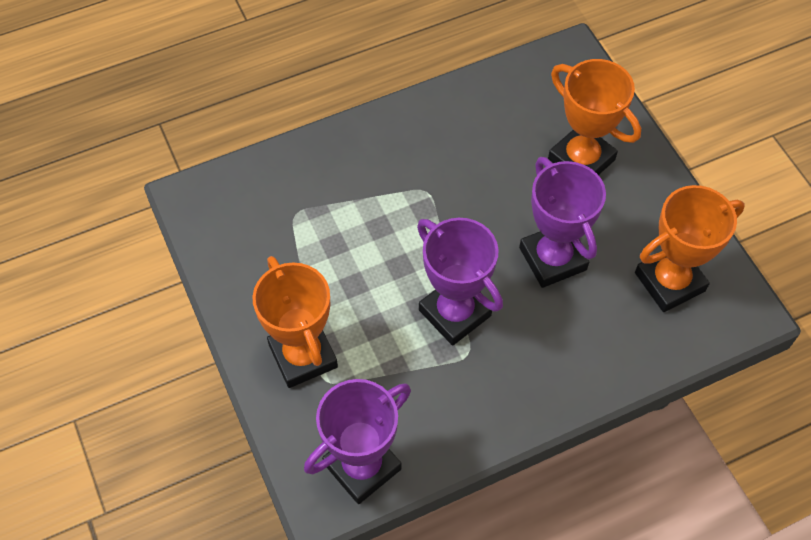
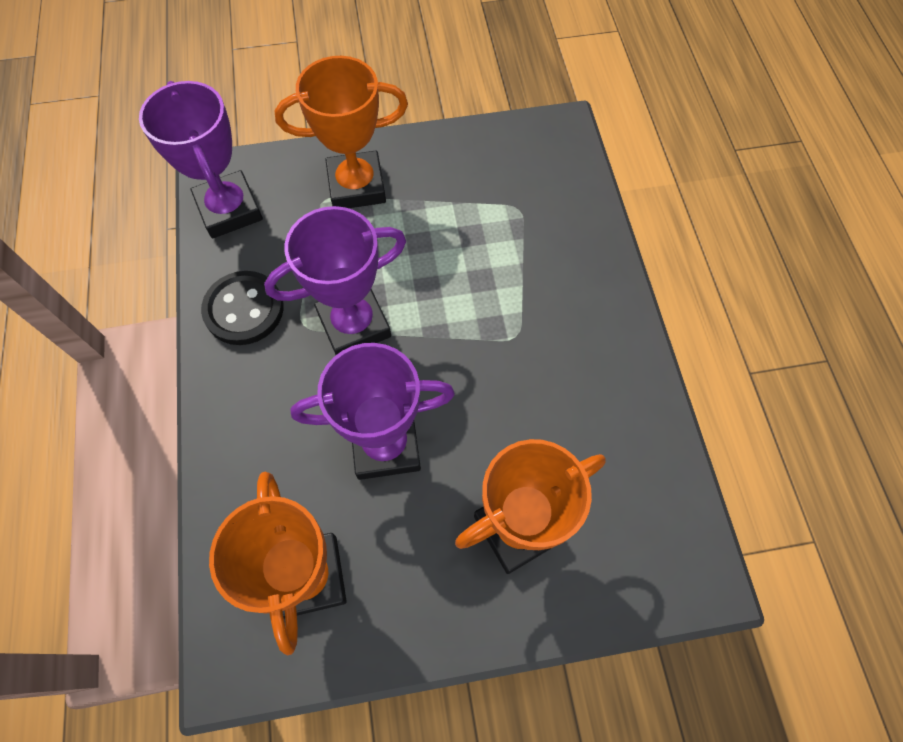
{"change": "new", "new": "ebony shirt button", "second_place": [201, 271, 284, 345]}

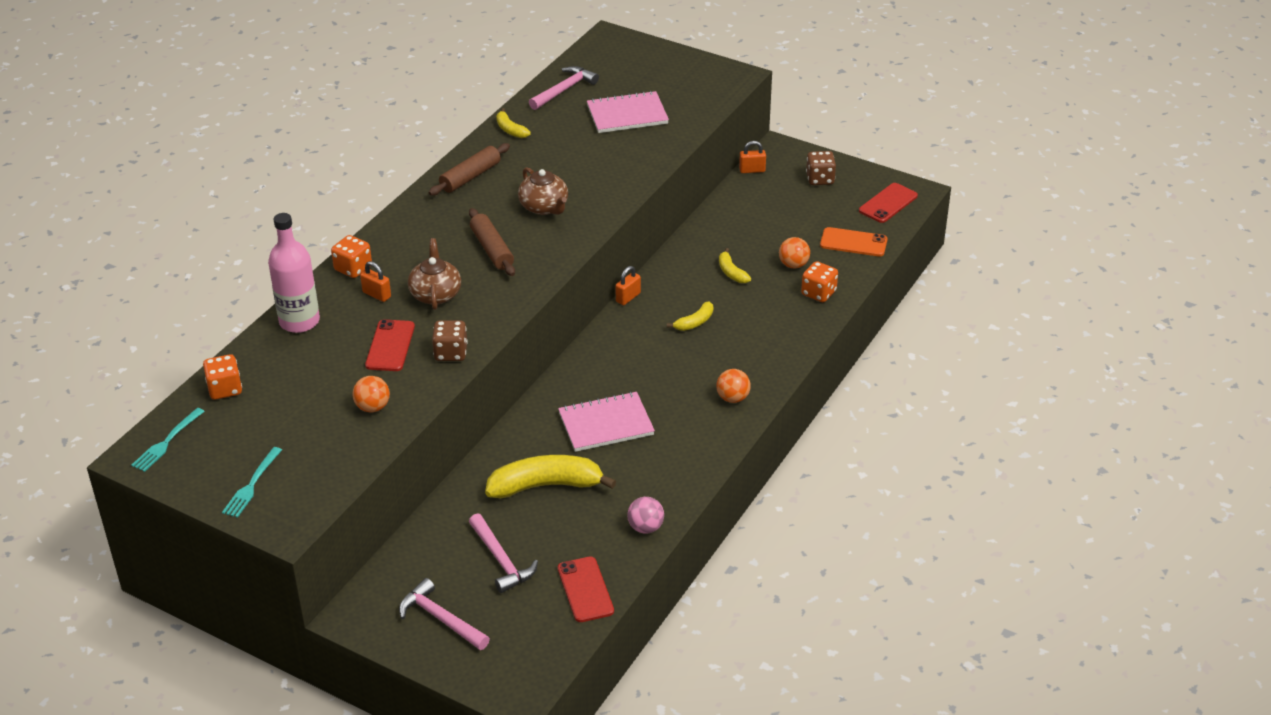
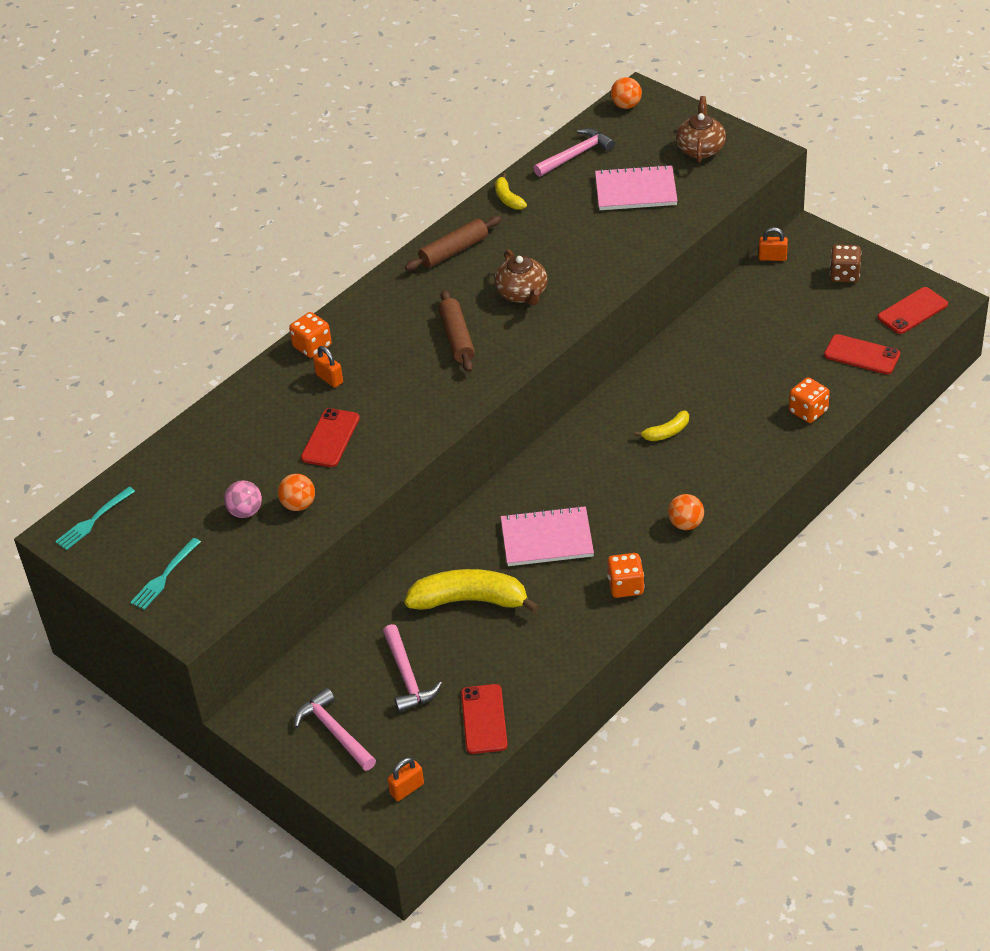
{"change": "gone", "old": "rose-pink flask", "first_place": [268, 213, 320, 333]}
{"change": "repainted", "old": "orange-coloured mobile phone", "new": "scarlet mobile phone", "first_place": [820, 227, 888, 257], "second_place": [824, 334, 900, 374]}
{"change": "shifted", "old": "orange-coloured play ball", "first_place": [779, 237, 810, 269], "second_place": [611, 77, 642, 109]}
{"change": "shifted", "old": "russet tea pot", "first_place": [408, 238, 461, 310], "second_place": [676, 96, 726, 163]}
{"change": "gone", "old": "golden banana", "first_place": [719, 248, 751, 283]}
{"change": "shifted", "old": "orange-coloured small lock", "first_place": [615, 266, 641, 305], "second_place": [387, 757, 424, 801]}
{"change": "gone", "old": "russet die", "first_place": [432, 321, 468, 361]}
{"change": "shifted", "old": "orange-coloured die", "first_place": [203, 354, 242, 400], "second_place": [607, 553, 644, 598]}
{"change": "shifted", "old": "rose-pink play ball", "first_place": [627, 497, 664, 534], "second_place": [224, 480, 262, 518]}

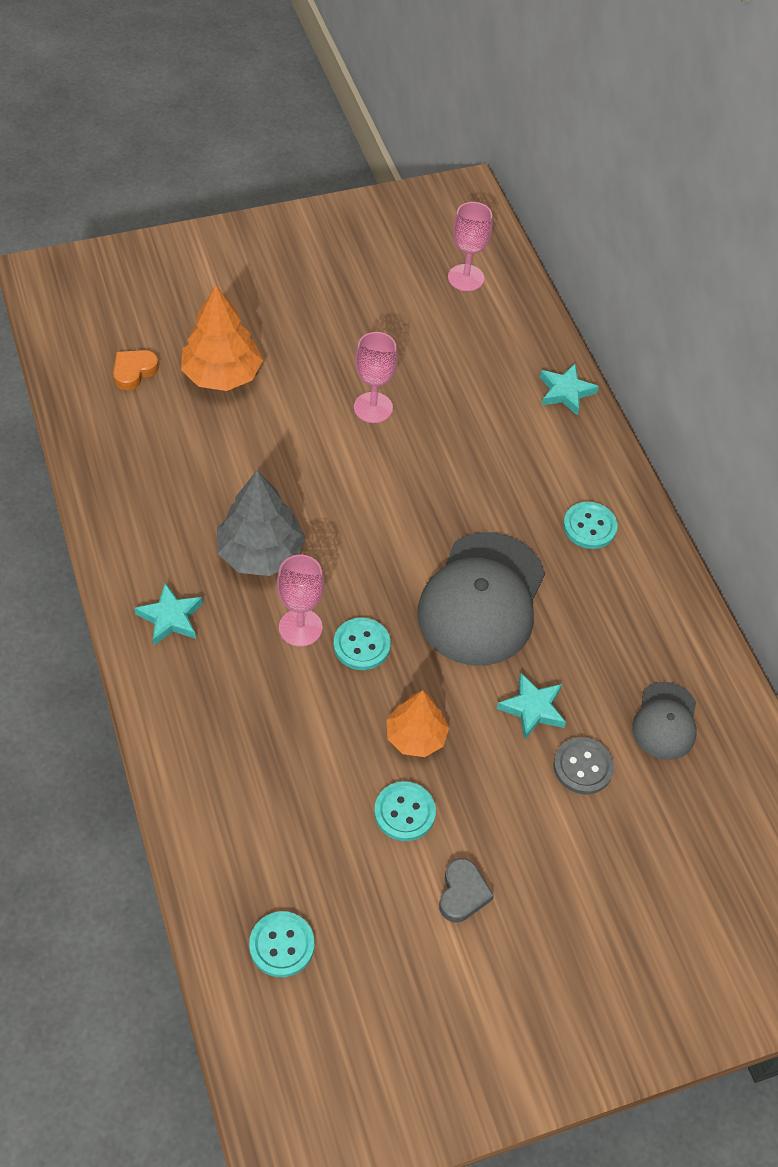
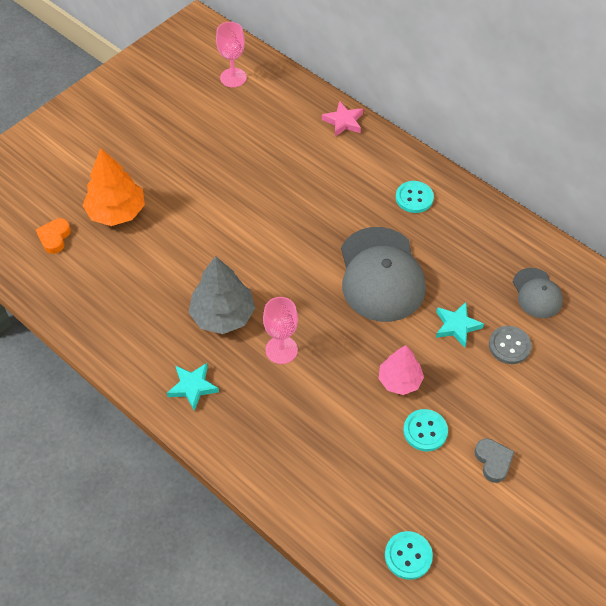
{"change": "gone", "old": "rose-pink goblet", "first_place": [354, 332, 398, 423]}
{"change": "repainted", "old": "aqua star shape", "new": "rose-pink star shape", "first_place": [540, 364, 599, 415], "second_place": [322, 101, 363, 137]}
{"change": "gone", "old": "aqua shirt button", "first_place": [333, 618, 391, 670]}
{"change": "repainted", "old": "orange-coloured fir tree", "new": "rose-pink fir tree", "first_place": [386, 690, 449, 757], "second_place": [379, 345, 424, 395]}

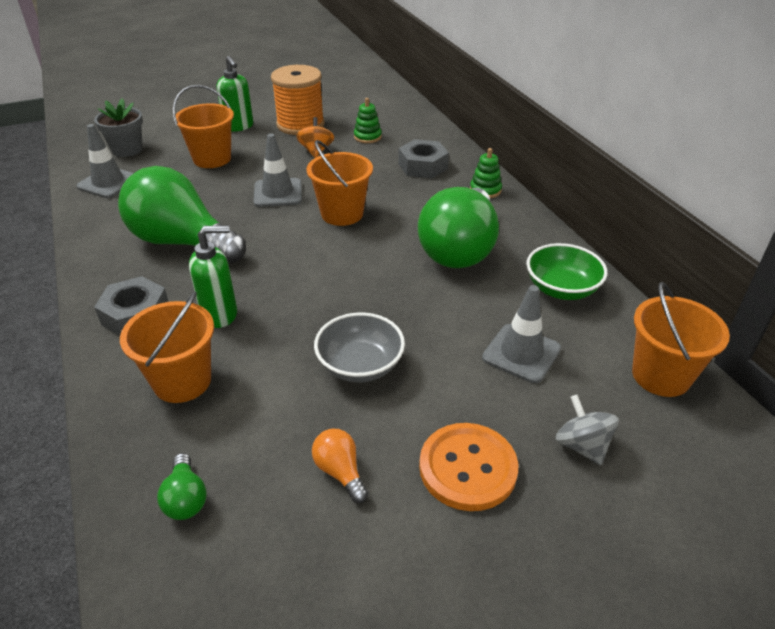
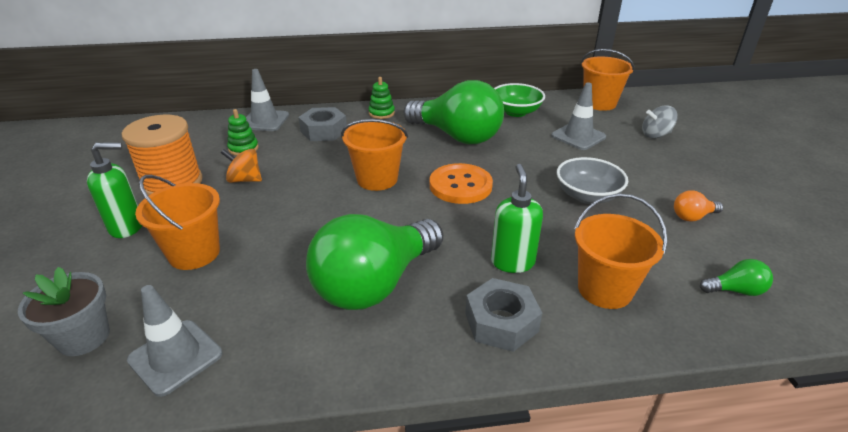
{"change": "shifted", "old": "grey safety cone", "first_place": [254, 134, 302, 207], "second_place": [246, 69, 289, 131]}
{"change": "shifted", "old": "orange-coloured shirt button", "first_place": [419, 423, 518, 511], "second_place": [430, 163, 493, 204]}

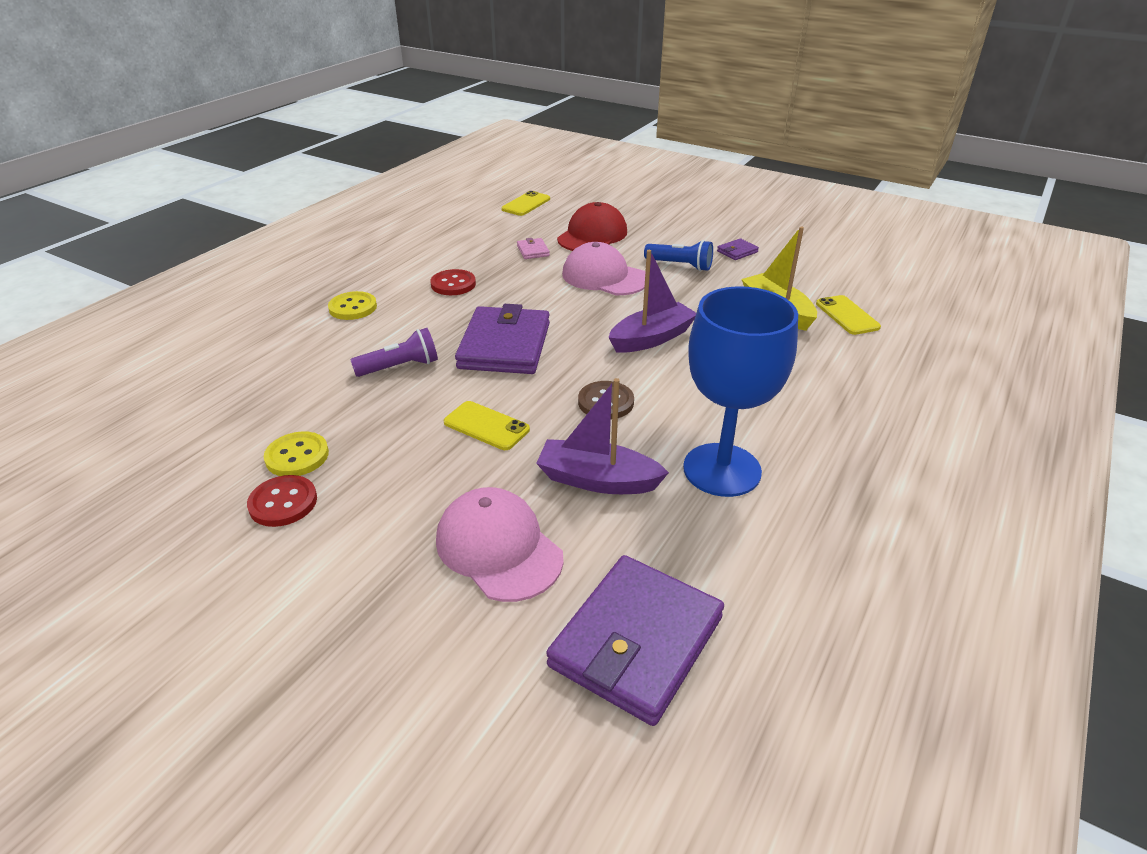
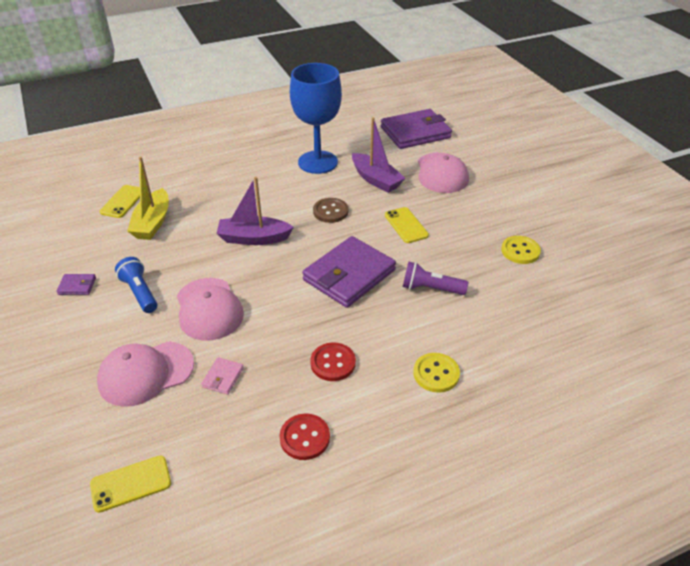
{"change": "repainted", "old": "scarlet baseball cap", "new": "rose-pink baseball cap", "first_place": [557, 202, 627, 251], "second_place": [97, 341, 194, 407]}
{"change": "shifted", "old": "scarlet shirt button", "first_place": [247, 475, 317, 527], "second_place": [279, 413, 330, 460]}

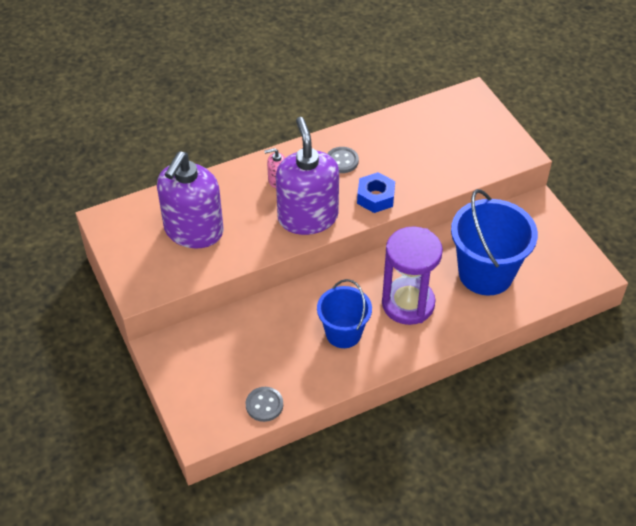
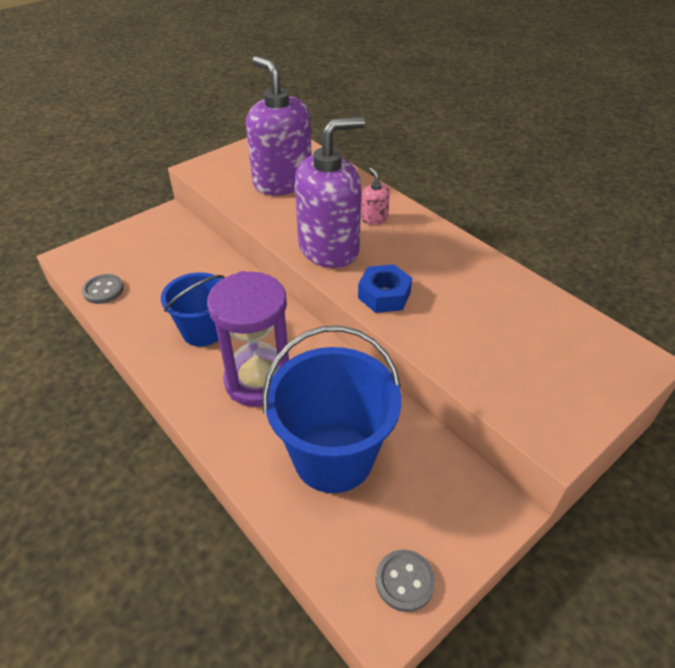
{"change": "shifted", "old": "grey shirt button", "first_place": [327, 147, 359, 173], "second_place": [376, 550, 435, 612]}
{"change": "rotated", "old": "purple soap pump", "first_place": [157, 151, 224, 248], "second_place": [246, 56, 312, 195], "degrees": 45}

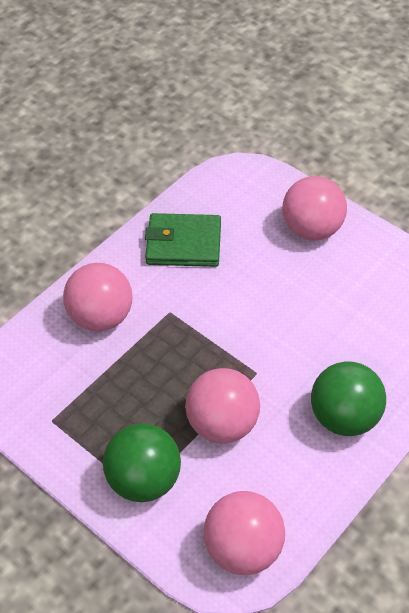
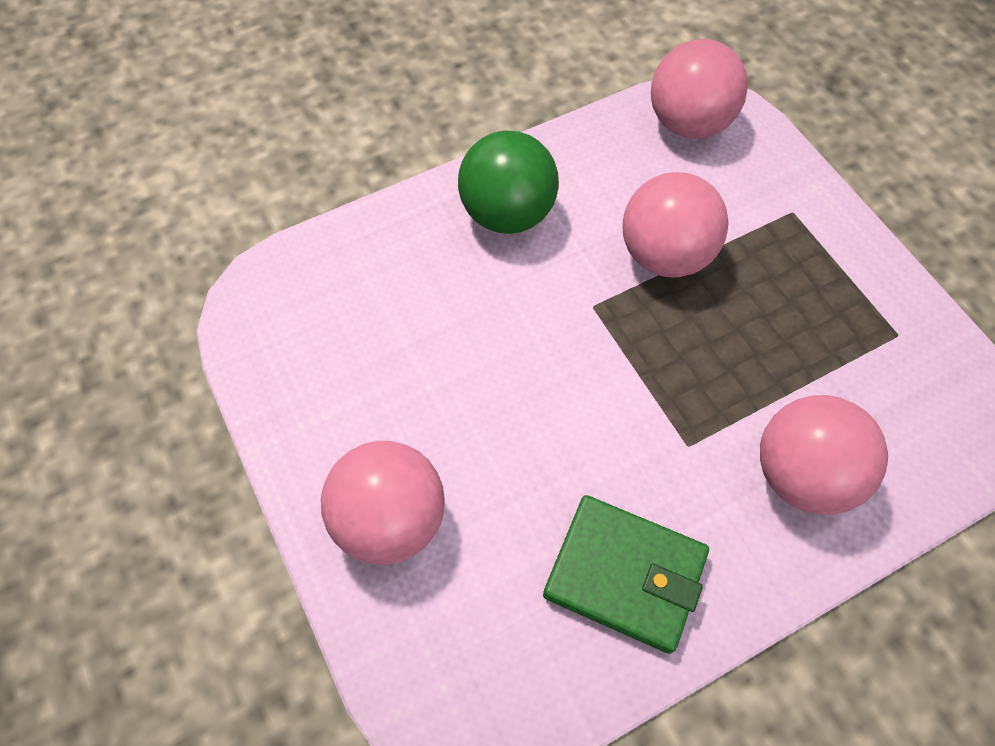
{"change": "gone", "old": "green play ball", "first_place": [103, 423, 181, 502]}

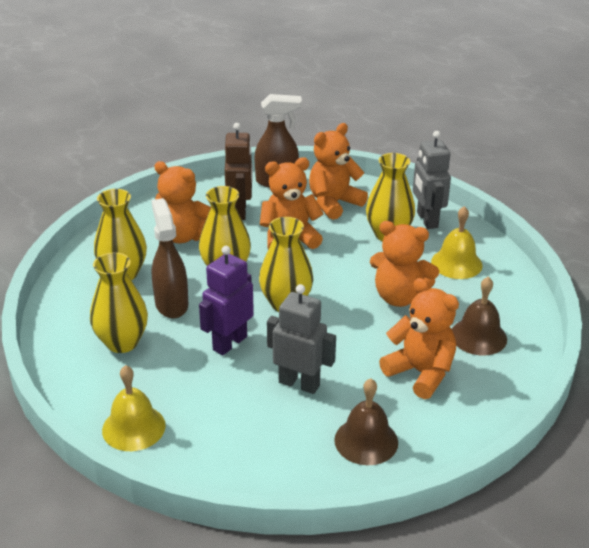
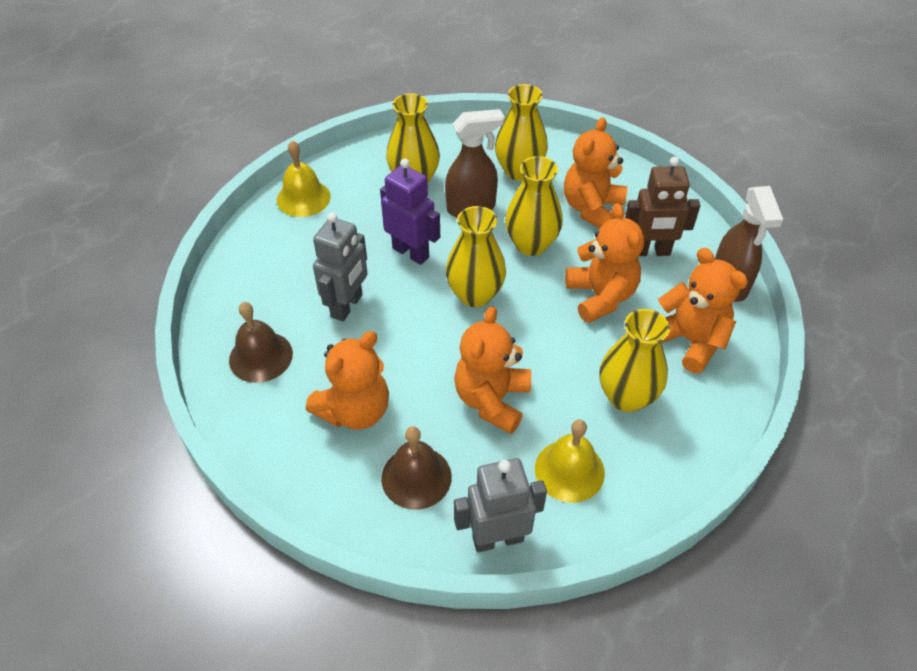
{"change": "shifted", "old": "grey robot", "first_place": [413, 131, 451, 229], "second_place": [454, 458, 547, 552]}

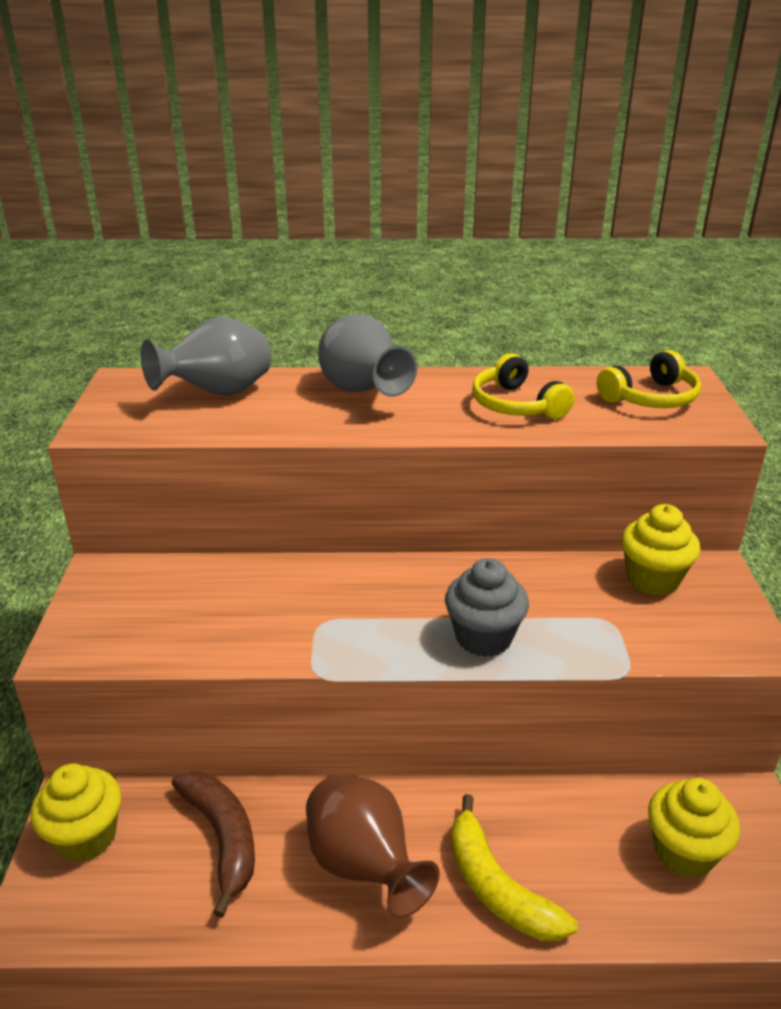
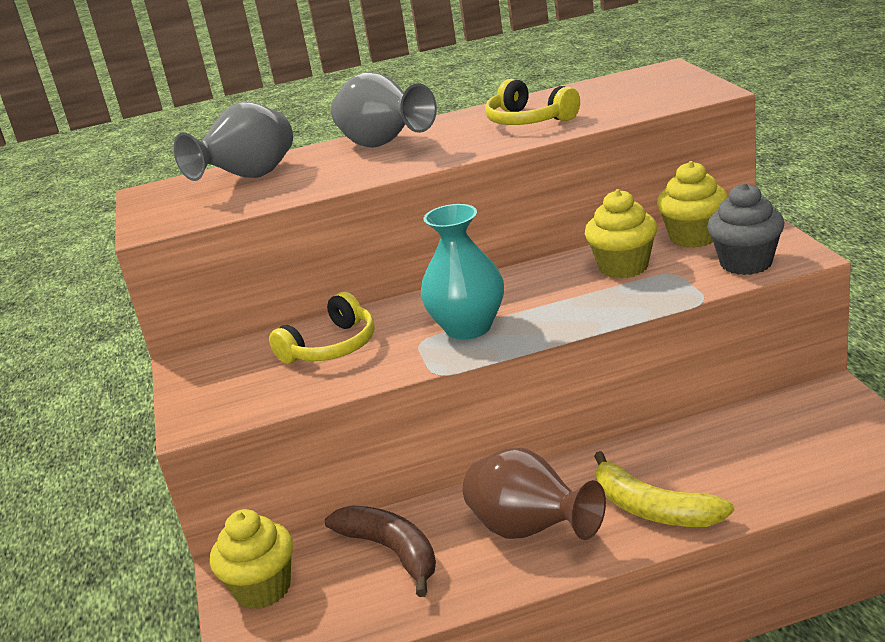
{"change": "shifted", "old": "golden over-ear headphones", "first_place": [597, 350, 701, 408], "second_place": [269, 292, 375, 364]}
{"change": "shifted", "old": "grey cupcake", "first_place": [445, 558, 529, 657], "second_place": [707, 183, 784, 275]}
{"change": "shifted", "old": "golden cupcake", "first_place": [648, 778, 740, 878], "second_place": [585, 189, 657, 279]}
{"change": "new", "new": "aqua vase", "second_place": [421, 204, 504, 340]}

